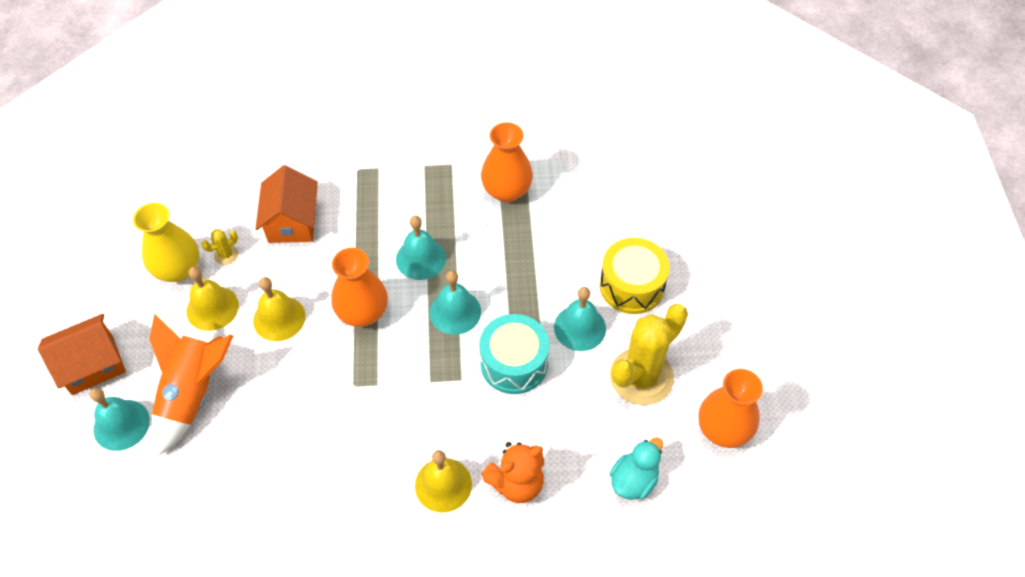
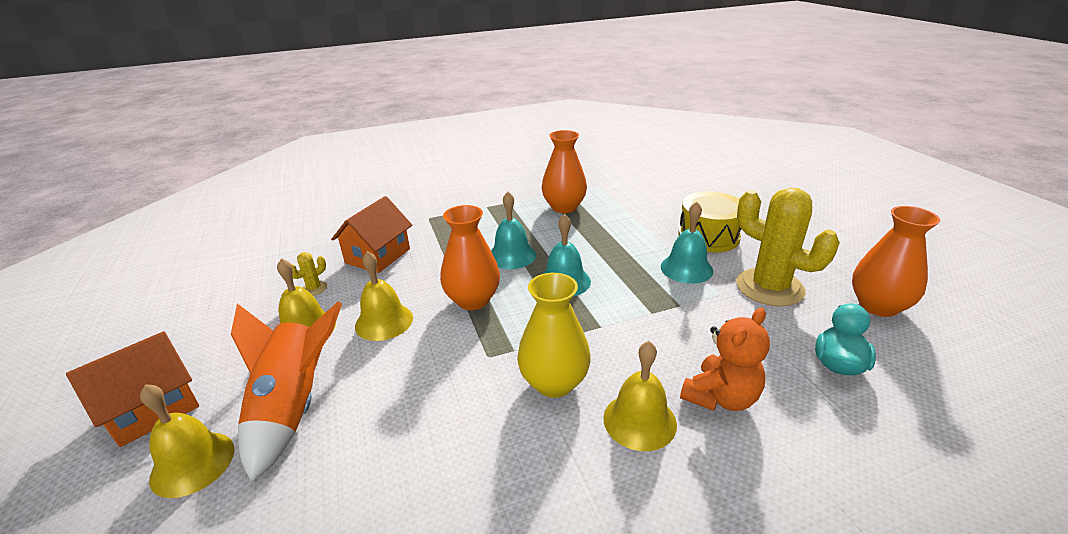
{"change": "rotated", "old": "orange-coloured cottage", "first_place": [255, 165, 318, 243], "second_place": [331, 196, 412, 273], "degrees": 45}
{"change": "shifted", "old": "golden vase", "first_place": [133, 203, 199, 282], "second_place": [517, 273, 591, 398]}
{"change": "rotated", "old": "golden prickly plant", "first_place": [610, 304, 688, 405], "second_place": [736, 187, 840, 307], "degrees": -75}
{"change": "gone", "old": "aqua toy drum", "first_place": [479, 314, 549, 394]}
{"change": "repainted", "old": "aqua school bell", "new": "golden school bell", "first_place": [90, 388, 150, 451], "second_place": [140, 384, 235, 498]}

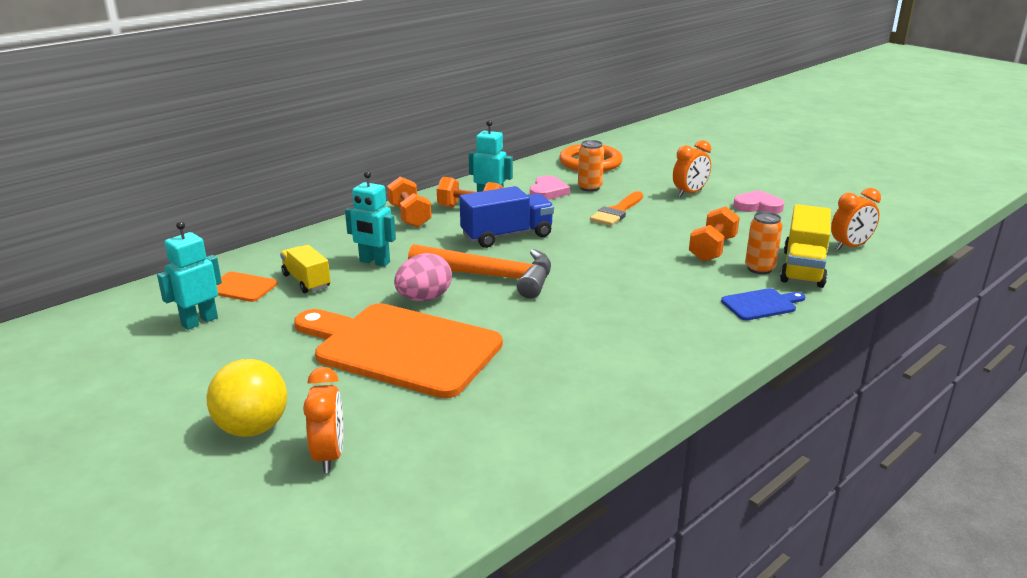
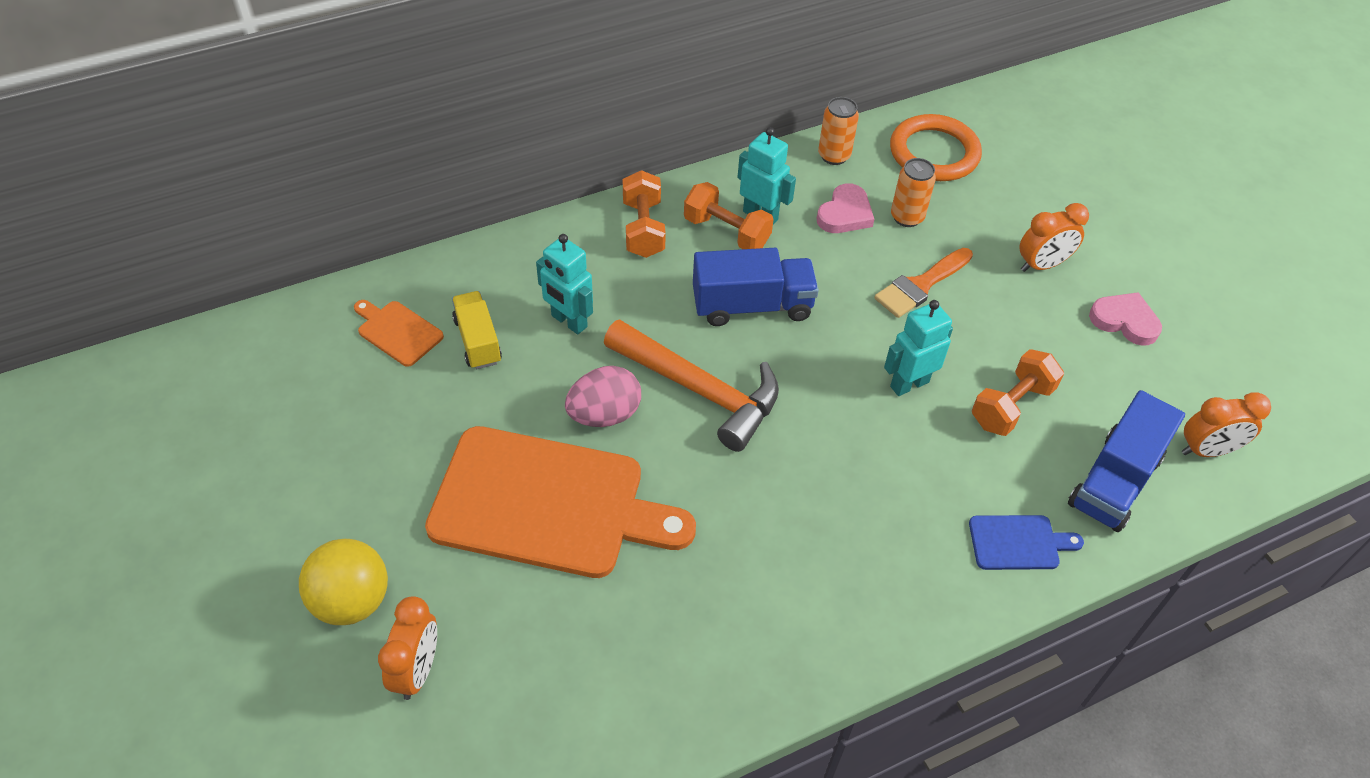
{"change": "repainted", "old": "golden lorry", "new": "blue lorry", "first_place": [780, 204, 831, 288], "second_place": [1068, 390, 1185, 532]}
{"change": "shifted", "old": "orange-coloured soda can", "first_place": [745, 212, 783, 274], "second_place": [818, 97, 859, 165]}
{"change": "shifted", "old": "aqua robot", "first_place": [157, 221, 222, 330], "second_place": [884, 300, 953, 396]}
{"change": "rotated", "old": "orange-coloured bread board", "first_place": [294, 303, 503, 398], "second_place": [425, 426, 696, 578], "degrees": 150}

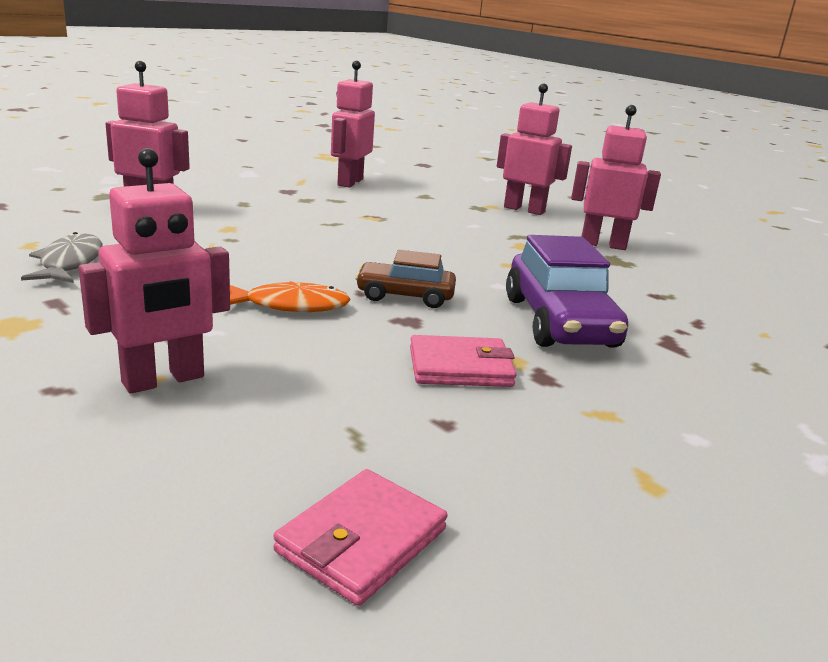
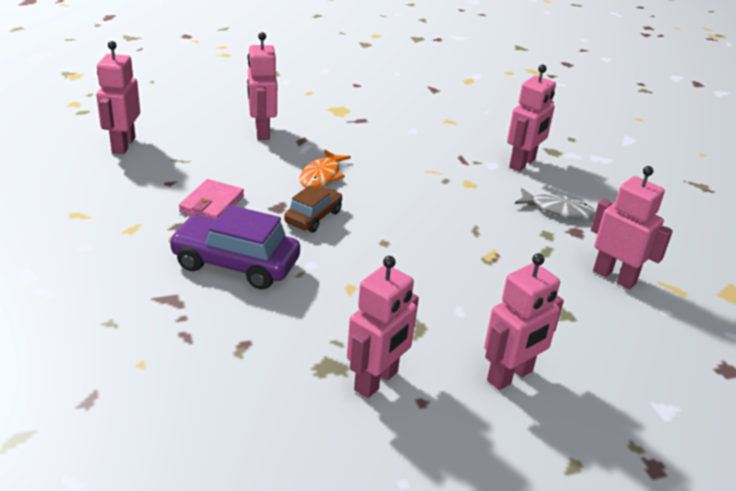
{"change": "shifted", "old": "grey toy fish", "first_place": [21, 232, 102, 283], "second_place": [515, 188, 596, 219]}
{"change": "swapped", "old": "rose-pink billfold", "new": "rose-pink robot", "first_place": [273, 469, 448, 606], "second_place": [96, 41, 140, 154]}

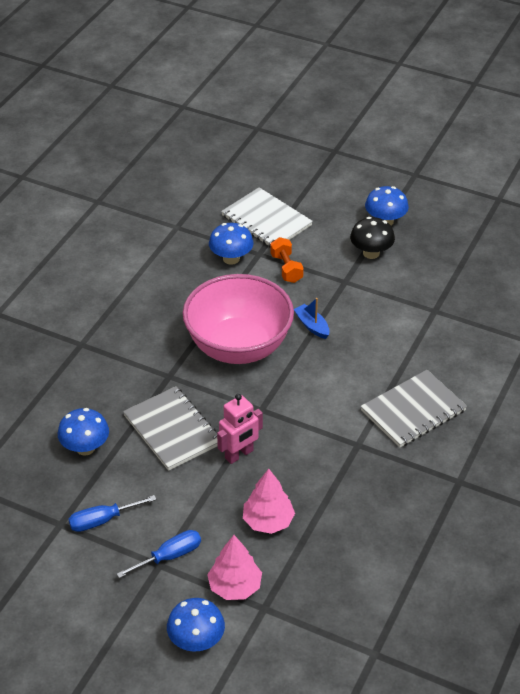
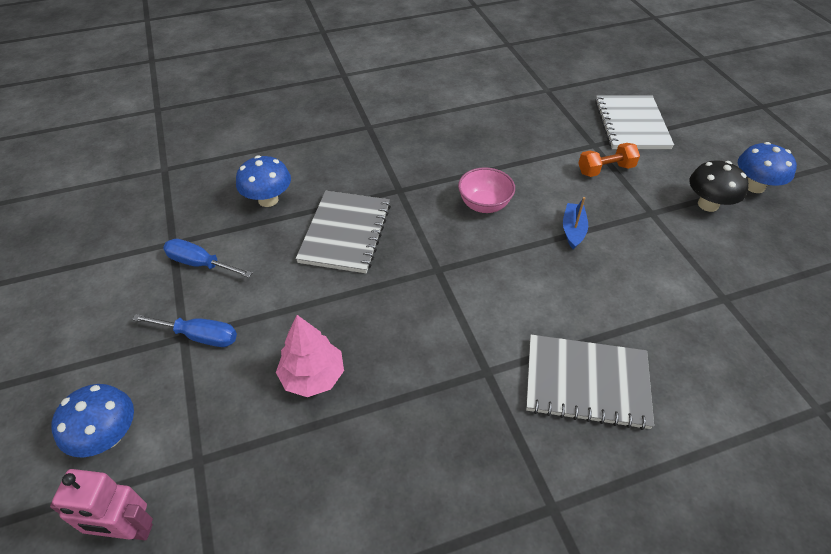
{"change": "gone", "old": "blue mushroom", "first_place": [209, 223, 253, 265]}
{"change": "rotated", "old": "orange-coloured hand weight", "first_place": [270, 237, 304, 283], "second_place": [578, 143, 640, 177], "degrees": 45}
{"change": "scaled", "old": "rose-pink serving bowl", "first_place": [183, 274, 294, 364], "second_place": [458, 167, 515, 213], "factor": 0.45}
{"change": "shifted", "old": "rose-pink robot", "first_place": [217, 394, 263, 464], "second_place": [50, 469, 153, 540]}
{"change": "gone", "old": "rose-pink fir tree", "first_place": [207, 535, 262, 600]}

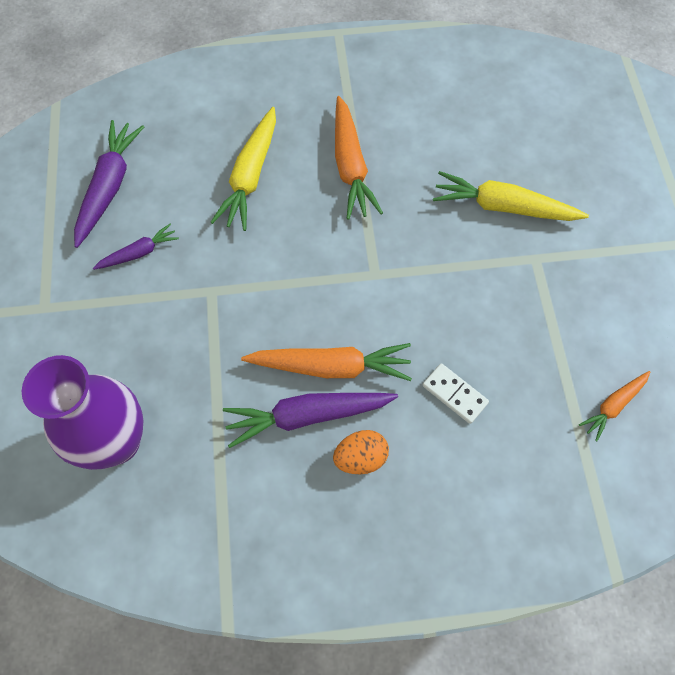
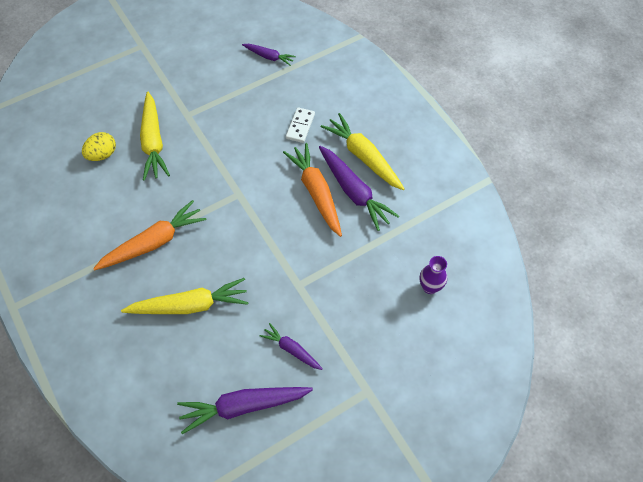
{"change": "scaled", "old": "purple vase", "first_place": [22, 355, 143, 470], "second_place": [420, 256, 447, 294], "factor": 0.45}
{"change": "repainted", "old": "orange-coloured toy carrot", "new": "purple toy carrot", "first_place": [579, 371, 650, 441], "second_place": [242, 44, 296, 66]}
{"change": "swapped", "old": "orange-coloured toy egg", "new": "golden toy carrot", "first_place": [333, 430, 389, 474], "second_place": [321, 113, 405, 190]}
{"change": "new", "new": "golden toy egg", "second_place": [82, 132, 116, 161]}

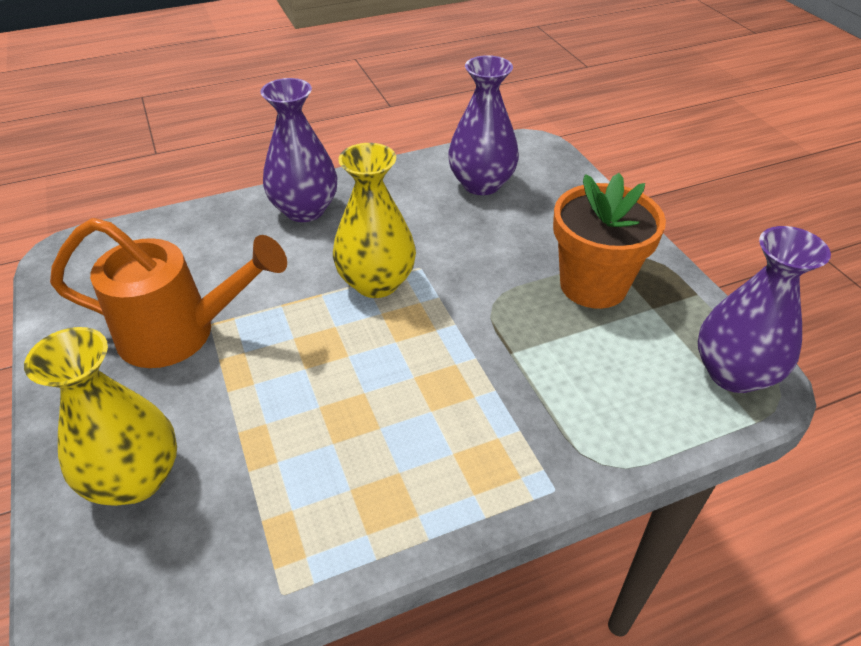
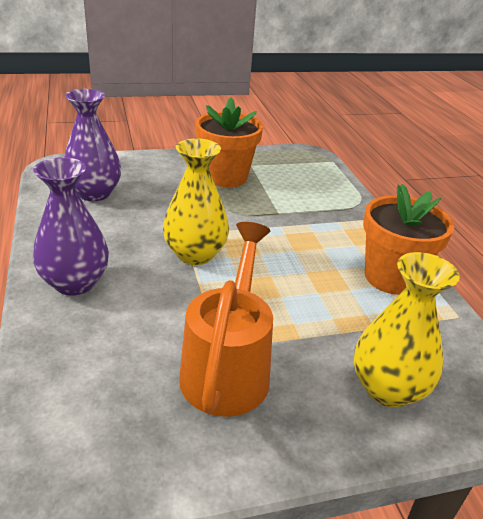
{"change": "gone", "old": "purple vase", "first_place": [698, 226, 831, 393]}
{"change": "new", "new": "orange-coloured flower pot", "second_place": [363, 184, 454, 295]}

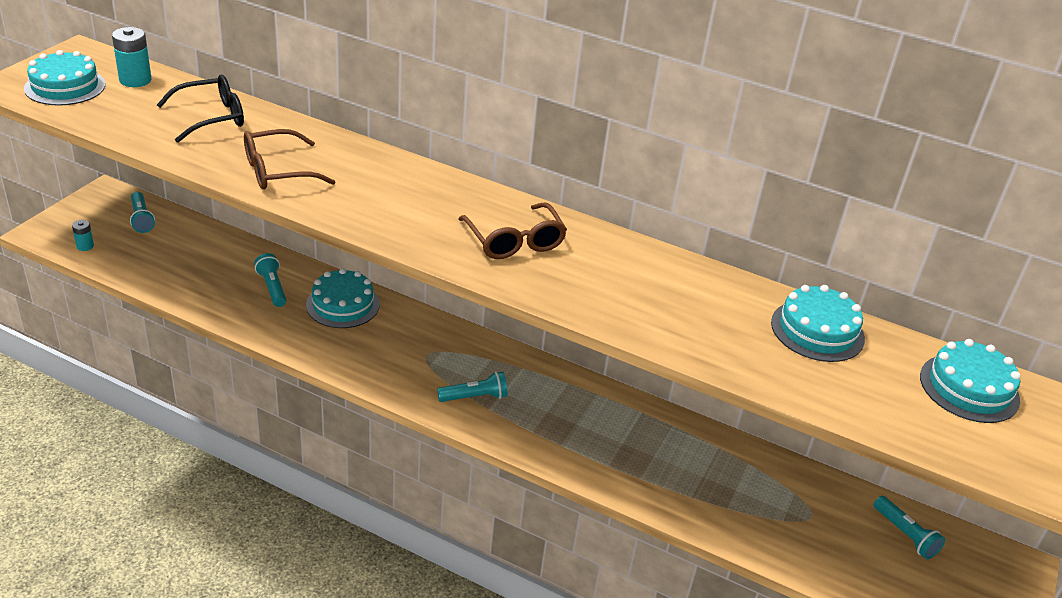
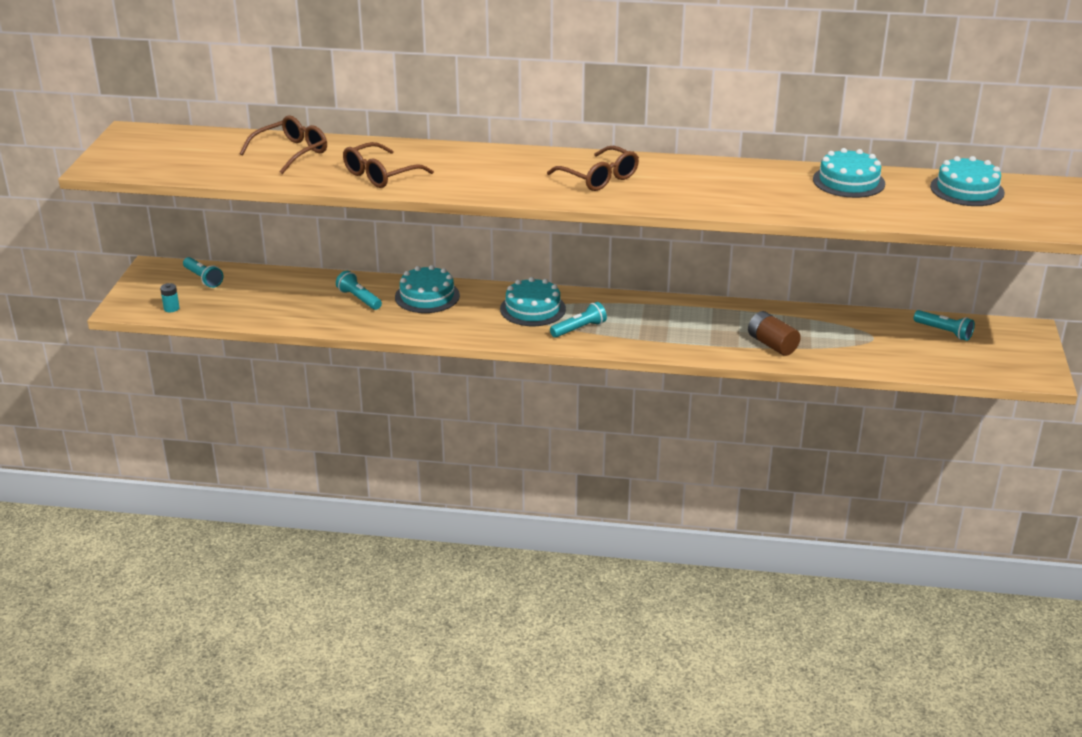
{"change": "gone", "old": "aqua battery", "first_place": [112, 27, 152, 87]}
{"change": "shifted", "old": "aqua gateau", "first_place": [24, 50, 106, 106], "second_place": [500, 277, 566, 326]}
{"change": "repainted", "old": "ebony eyeglasses", "new": "russet eyeglasses", "first_place": [157, 75, 244, 143], "second_place": [240, 115, 327, 174]}
{"change": "new", "new": "russet battery", "second_place": [748, 311, 801, 356]}

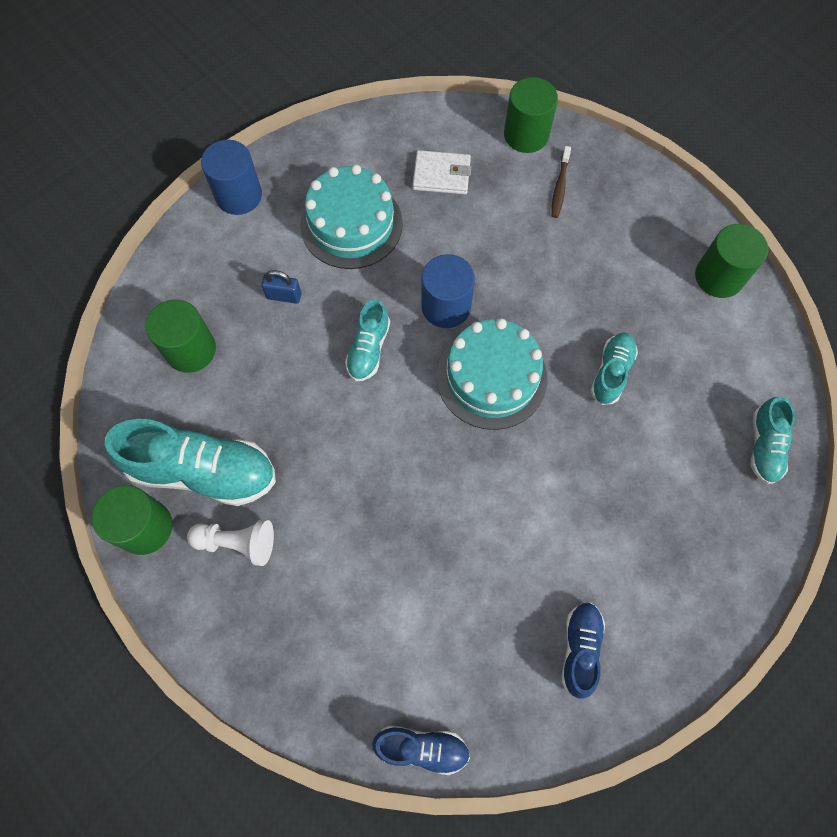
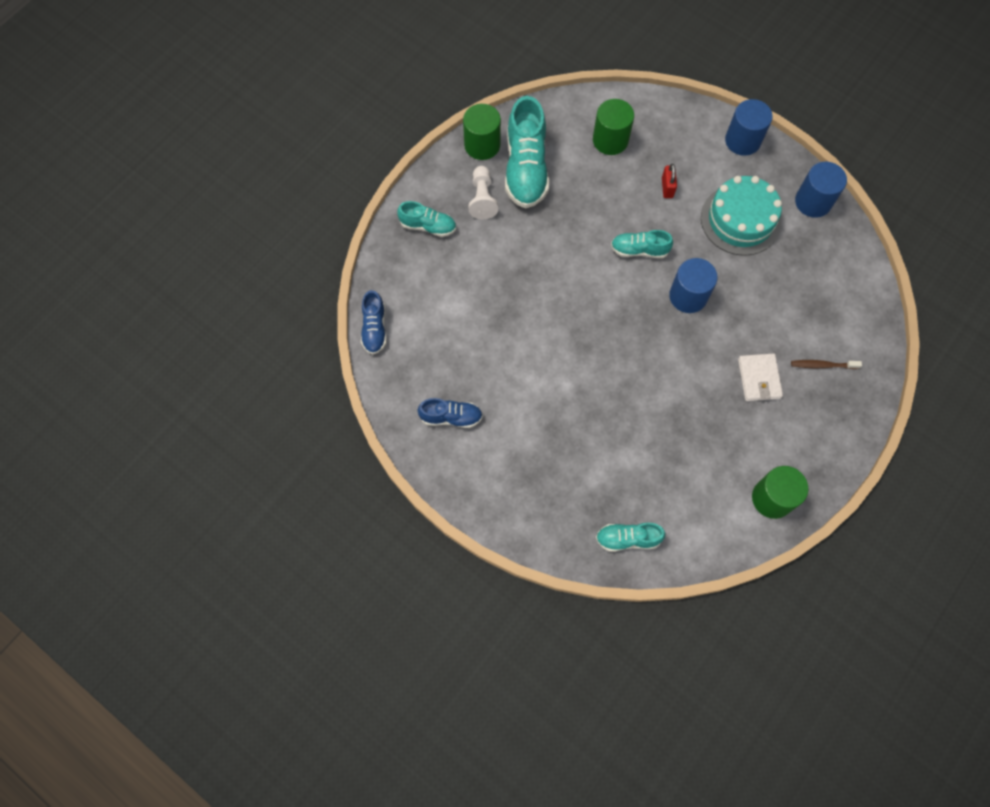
{"change": "gone", "old": "green cylinder shape", "first_place": [504, 77, 558, 153]}
{"change": "shifted", "old": "pure white billfold", "first_place": [413, 150, 471, 194], "second_place": [738, 354, 783, 401]}
{"change": "repainted", "old": "blue small lock", "new": "scarlet small lock", "first_place": [261, 270, 302, 304], "second_place": [662, 164, 677, 198]}
{"change": "gone", "old": "aqua gateau", "first_place": [437, 318, 547, 430]}
{"change": "shifted", "old": "aqua shoe", "first_place": [591, 333, 638, 405], "second_place": [397, 201, 456, 237]}
{"change": "new", "new": "blue cylinder shape", "second_place": [795, 162, 847, 218]}

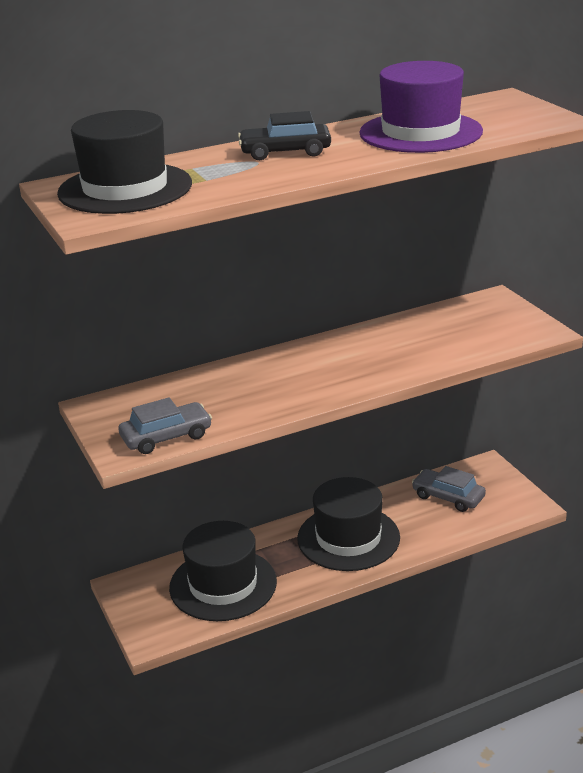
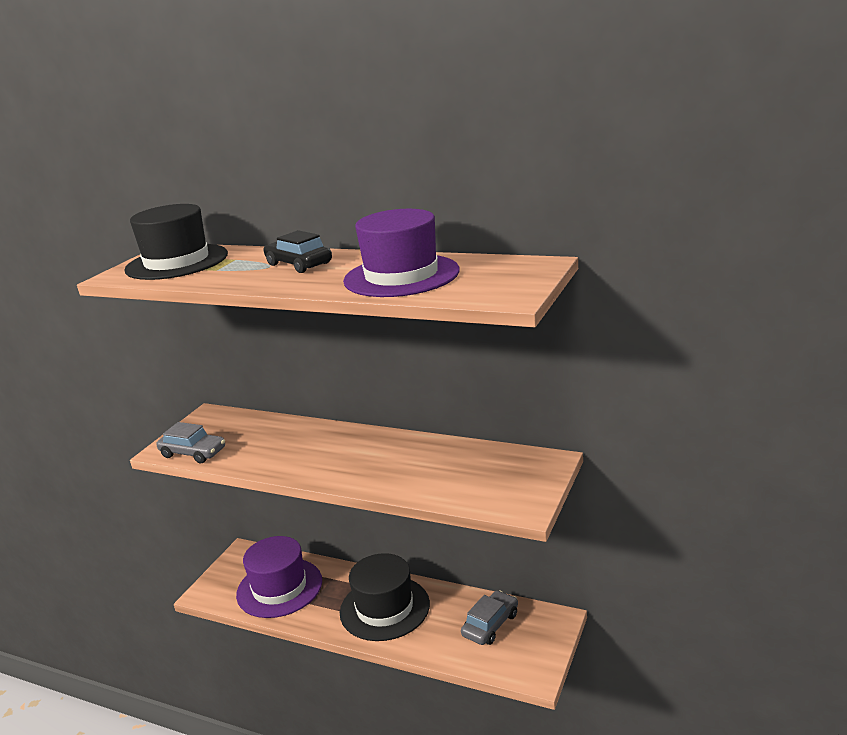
{"change": "rotated", "old": "grey toy car", "first_place": [412, 466, 486, 512], "second_place": [461, 590, 518, 645], "degrees": 45}
{"change": "repainted", "old": "ebony tall hat", "new": "purple tall hat", "first_place": [169, 521, 277, 621], "second_place": [236, 536, 322, 618]}

